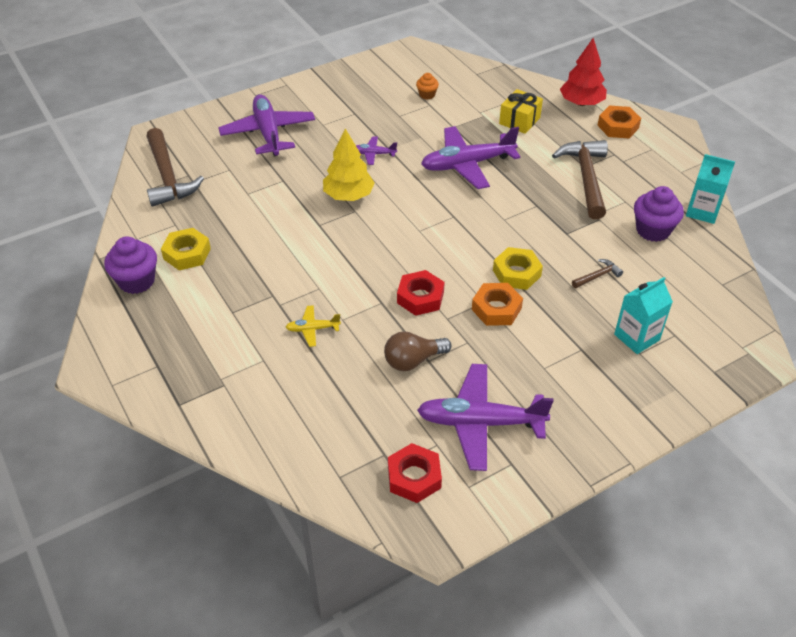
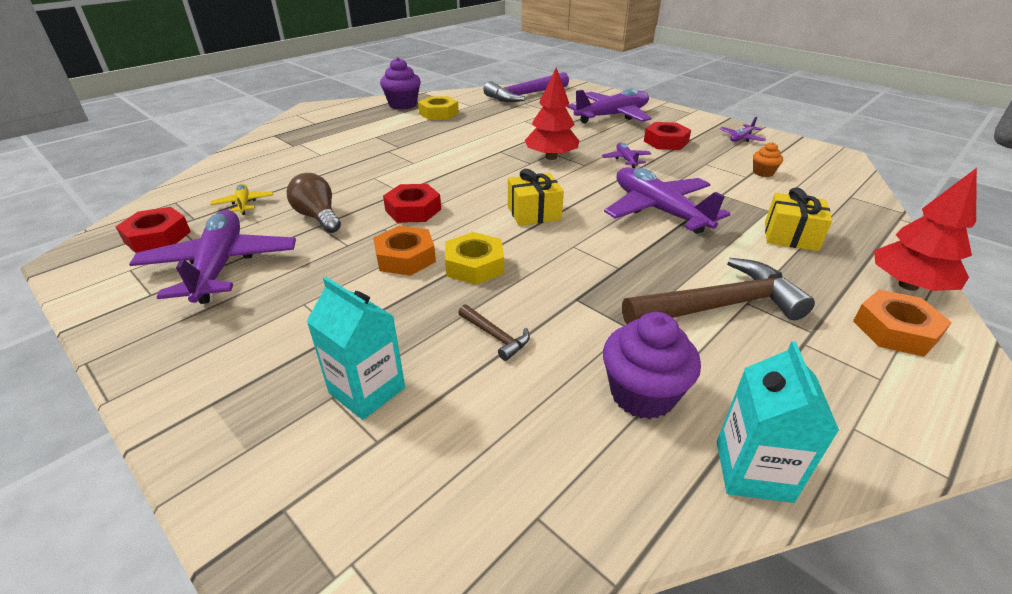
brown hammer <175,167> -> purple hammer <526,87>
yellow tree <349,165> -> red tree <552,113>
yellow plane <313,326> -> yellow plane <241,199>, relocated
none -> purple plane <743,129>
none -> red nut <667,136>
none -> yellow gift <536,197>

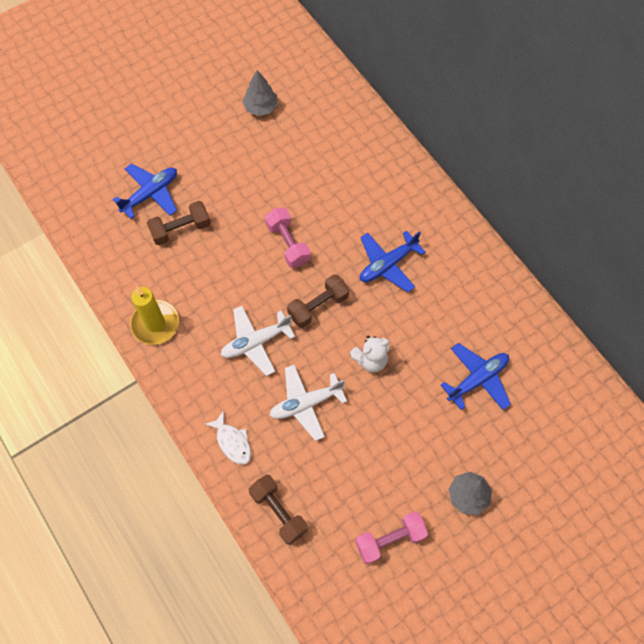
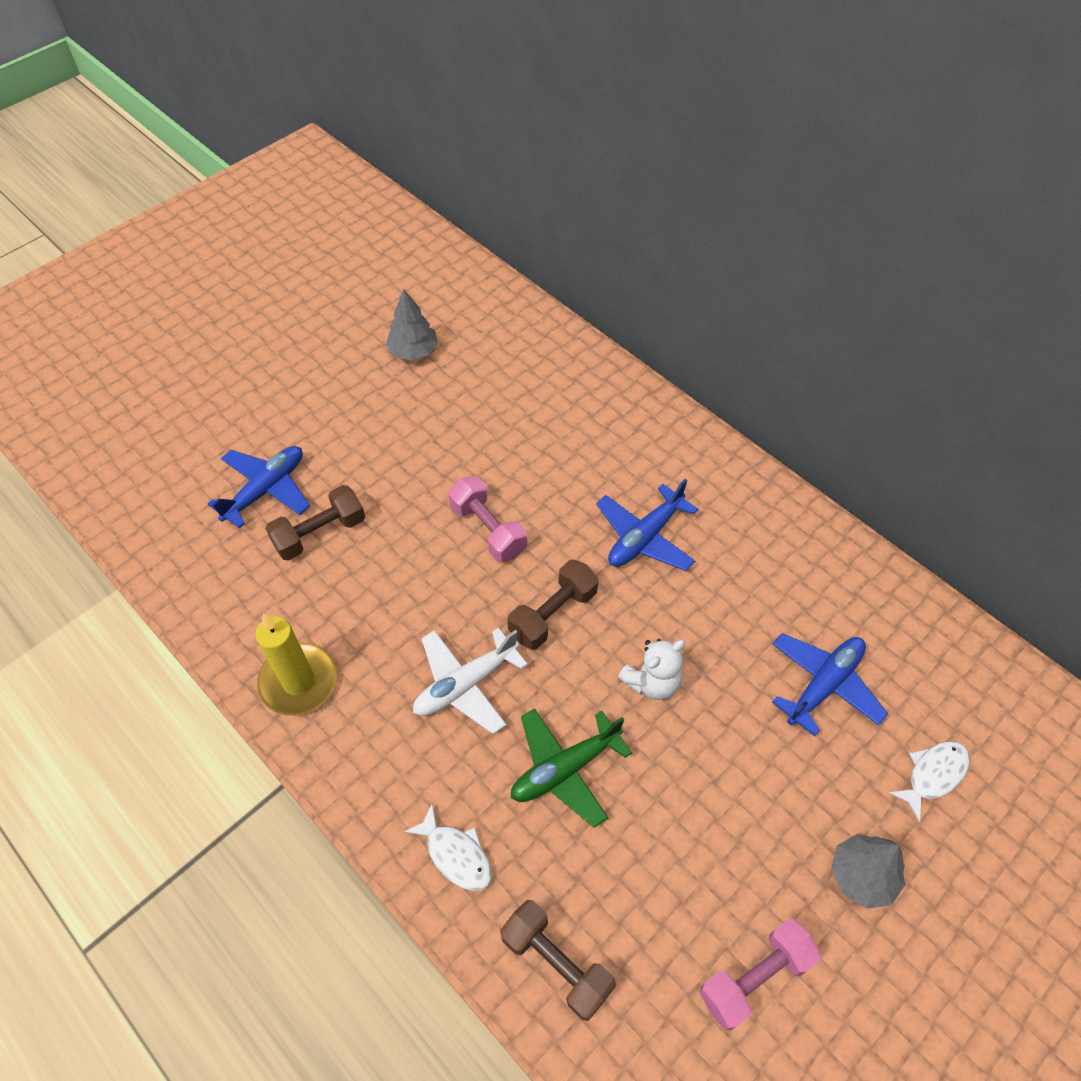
white plane <308,403> -> green plane <571,768>
none -> white fish <929,781>

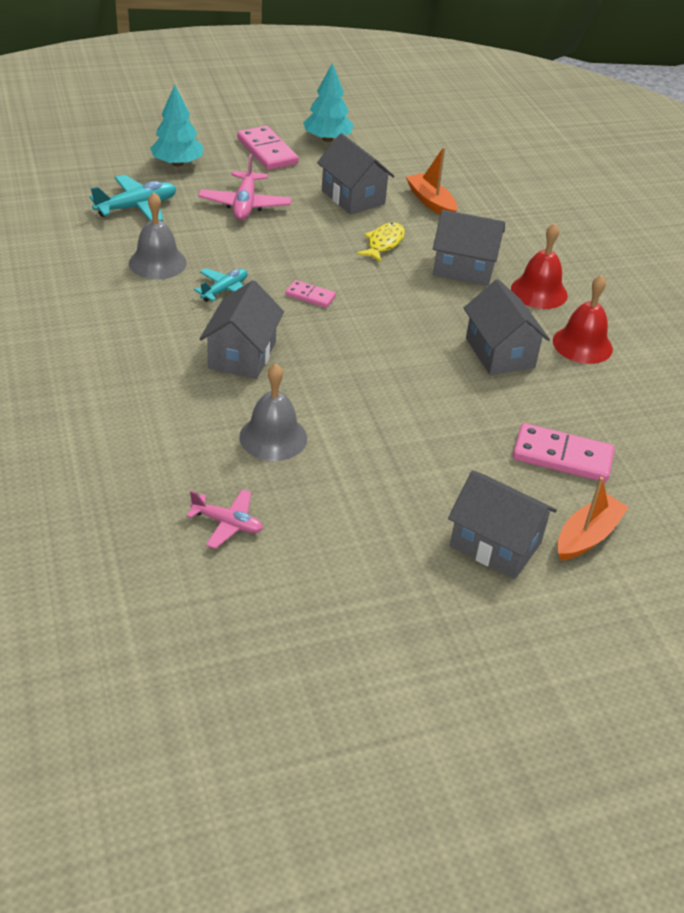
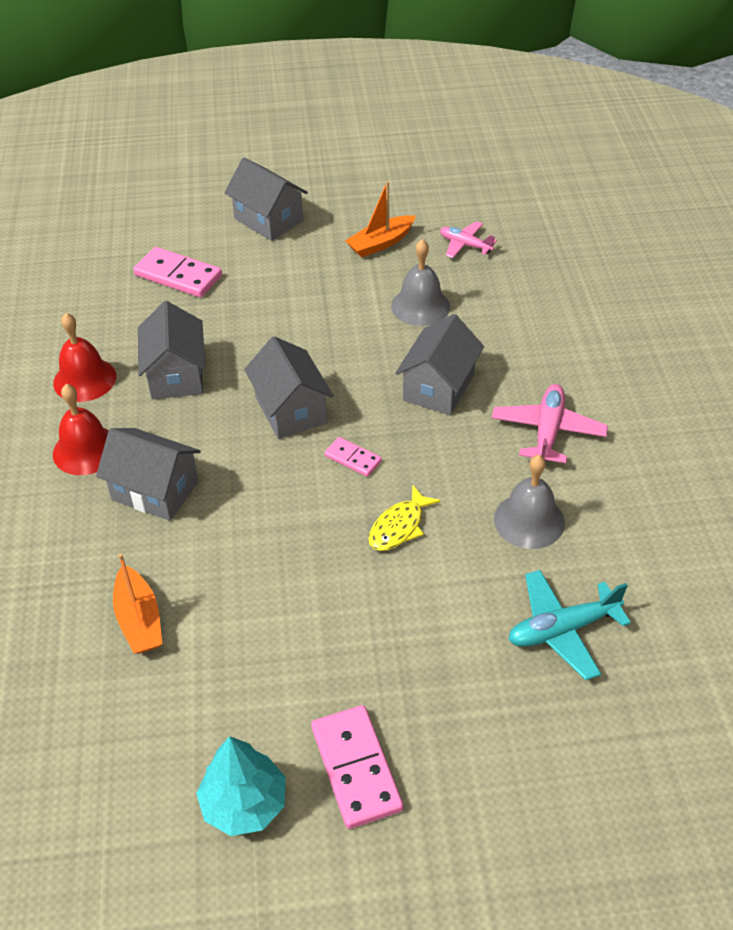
turquoise tree <177,126> -> none
grey house <355,174> -> grey house <289,387>, relocated
pink plane <245,187> -> pink plane <550,423>, relocated
yellow fish <380,242> -> yellow fish <405,518>, relocated
turquoise plane <221,285> -> none
orange boat <593,519> -> orange boat <380,219>, relocated

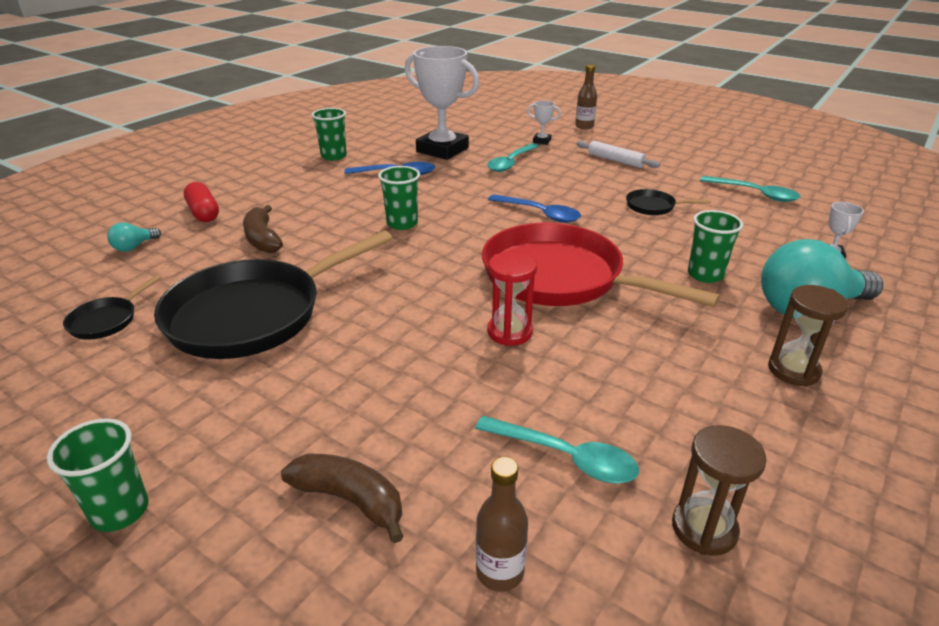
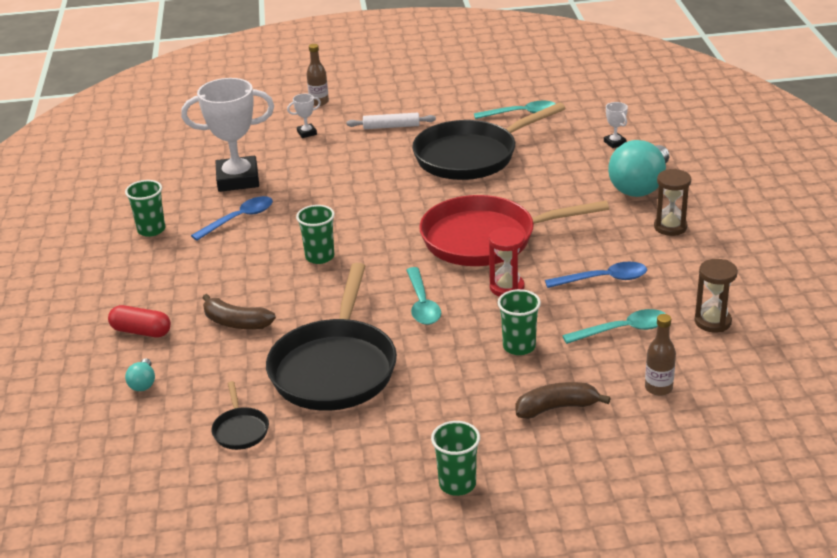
turquoise spoon <513,157> -> turquoise spoon <423,296>, relocated
black pan <668,202> -> black pan <489,141>, x2.39
blue spoon <534,208> -> blue spoon <596,275>, relocated
green cup <715,246> -> green cup <519,322>, relocated

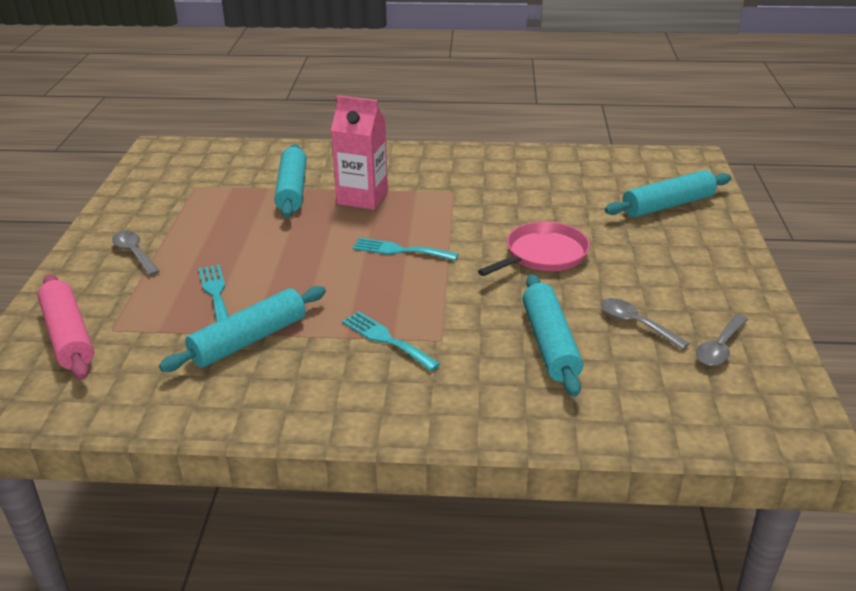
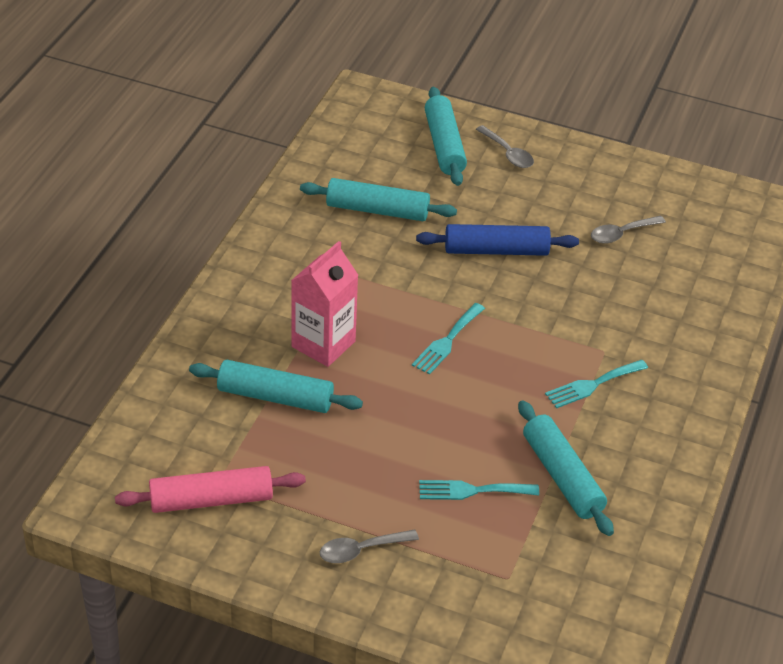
pink pan <534,249> -> blue rolling pin <497,240>
pink rolling pin <66,327> -> pink rolling pin <210,489>, relocated
turquoise rolling pin <553,335> -> turquoise rolling pin <378,199>, relocated
grey spoon <722,340> -> grey spoon <505,146>, relocated

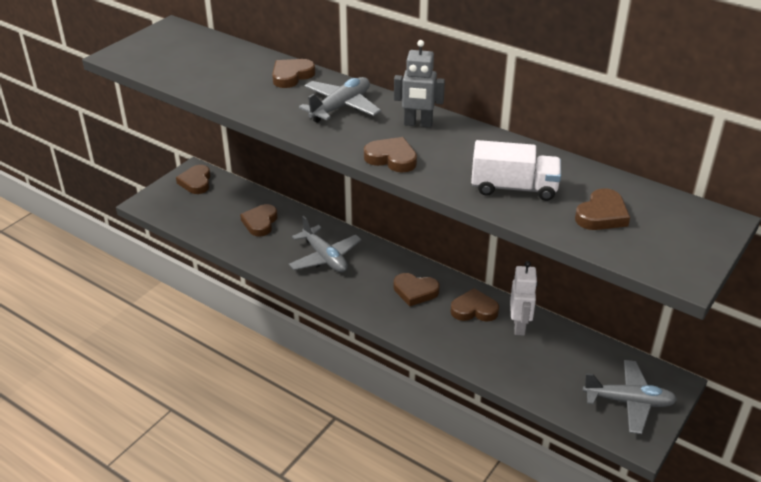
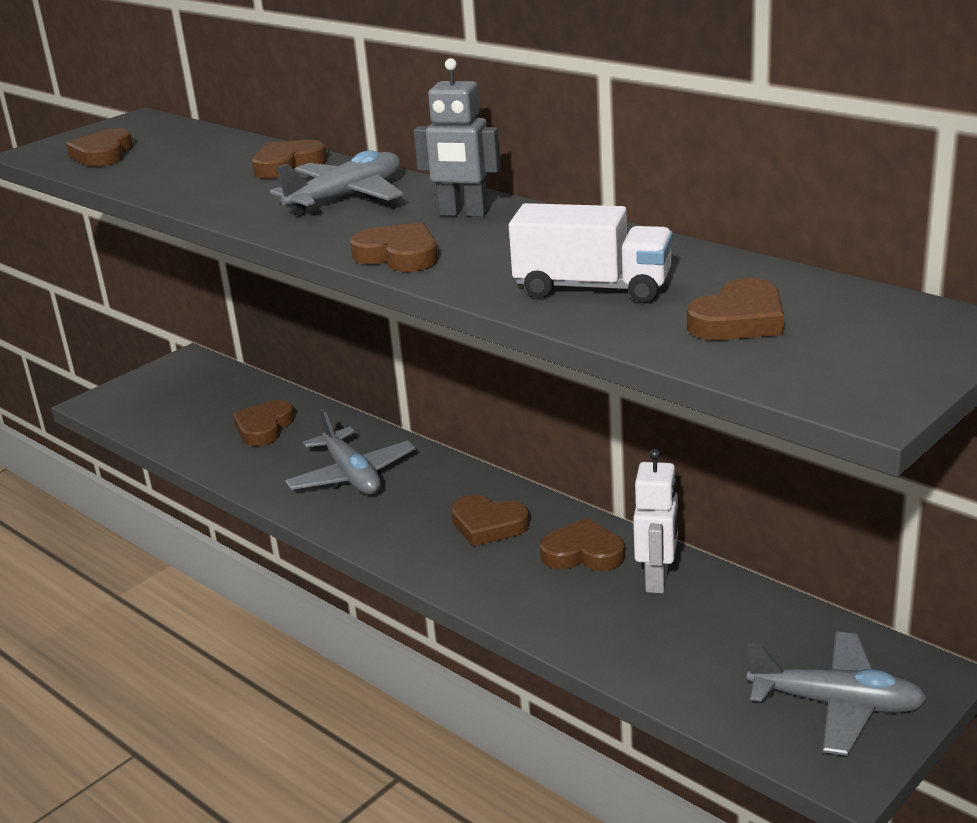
brown heart <193,179> -> brown heart <99,147>, relocated

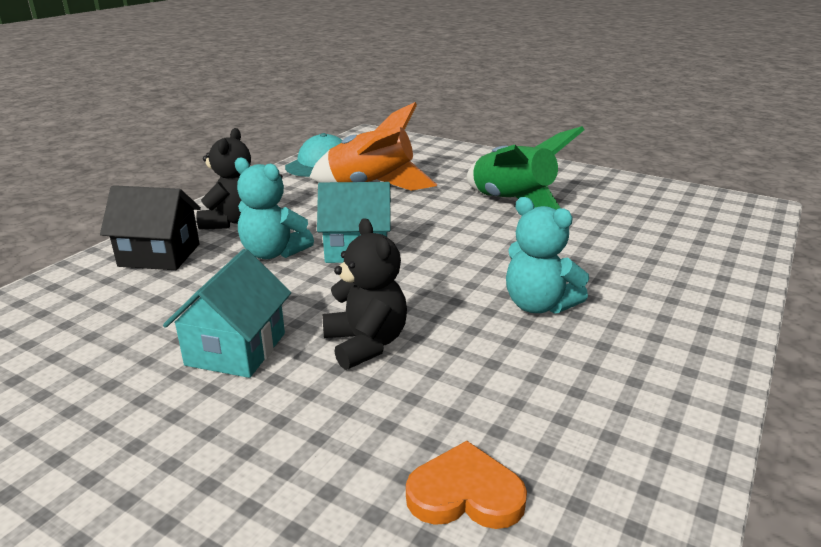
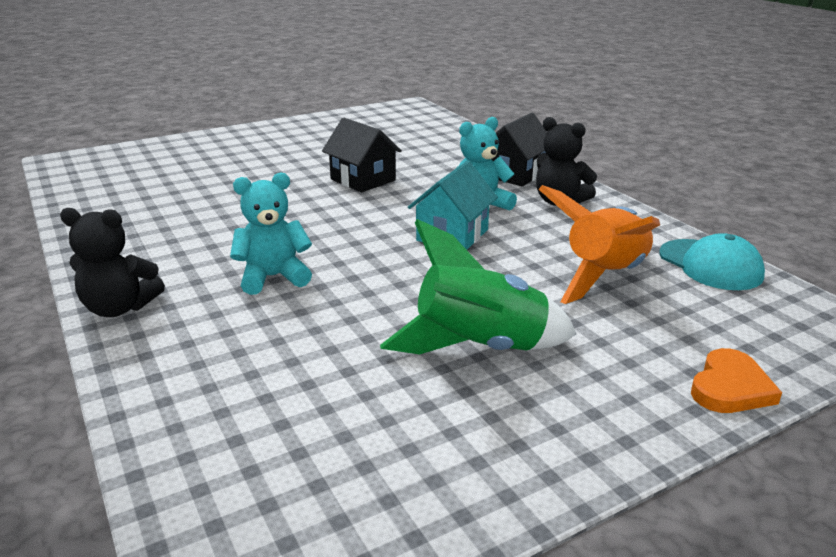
black teddy bear <364,294> -> black teddy bear <112,262>, relocated
turquoise house <227,313> -> black house <362,155>
orange heart <466,485> -> orange heart <736,380>, relocated

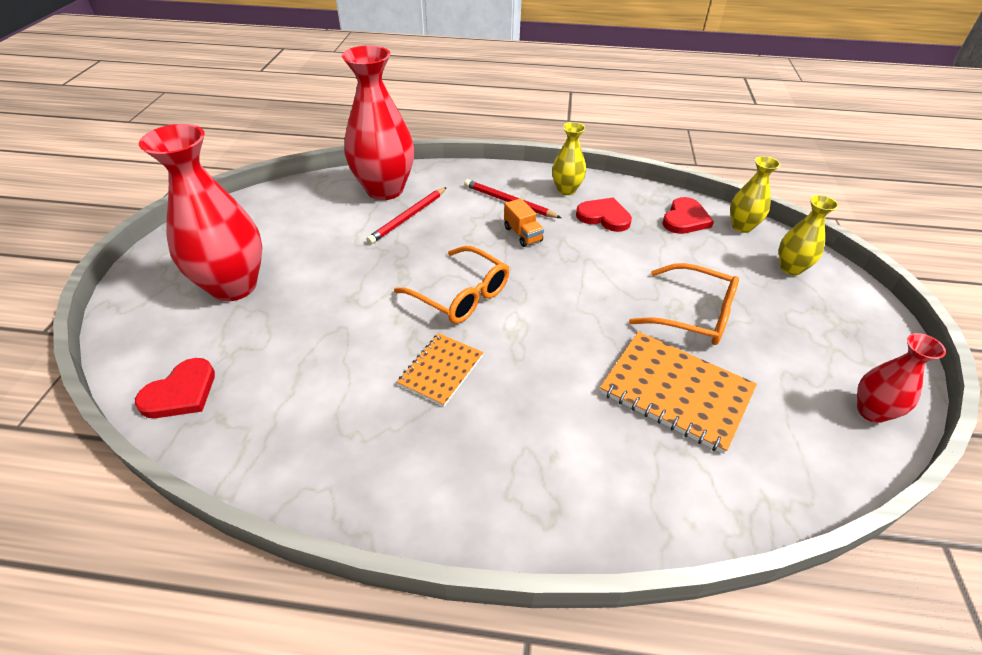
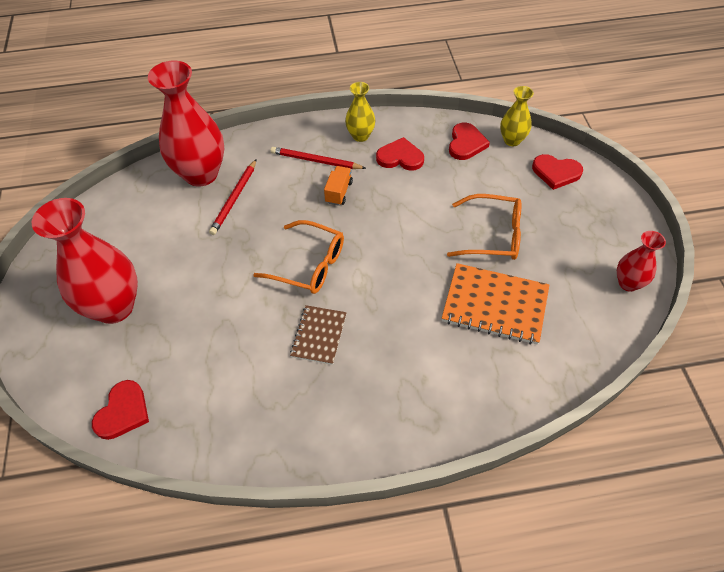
yellow vase <809,235> -> red heart <557,172>
orange truck <524,222> -> orange truck <338,186>, 120 degrees counterclockwise
orange notebook <440,369> -> brown notebook <318,335>

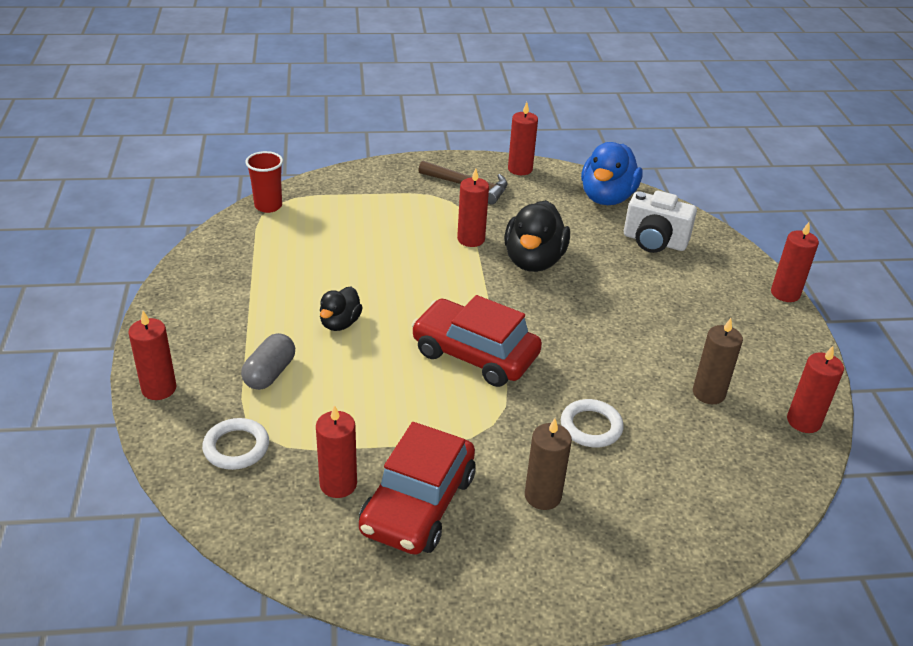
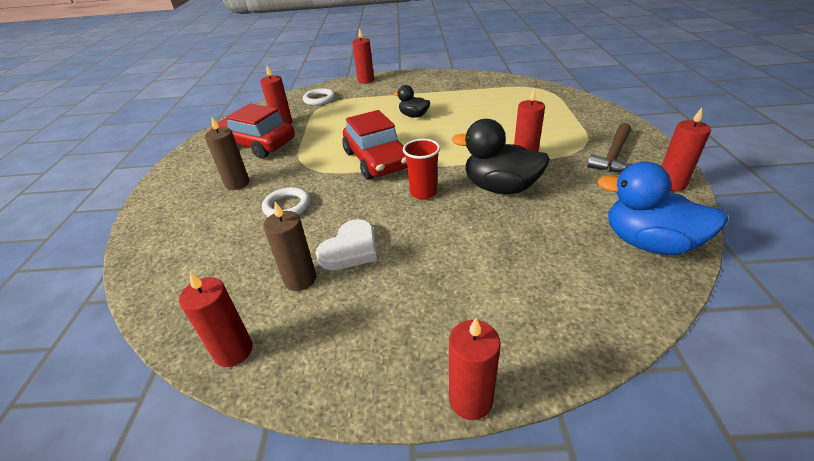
red cup <264,182> -> red cup <421,169>, relocated
white camera <660,222> -> none
red car <477,341> -> red car <374,145>, 120 degrees clockwise
grey capsule <268,361> -> none
none -> white heart <346,244>

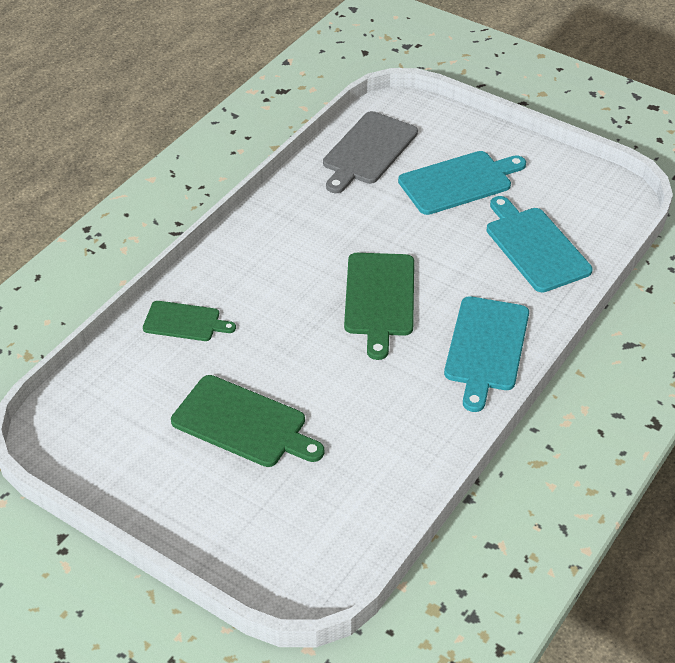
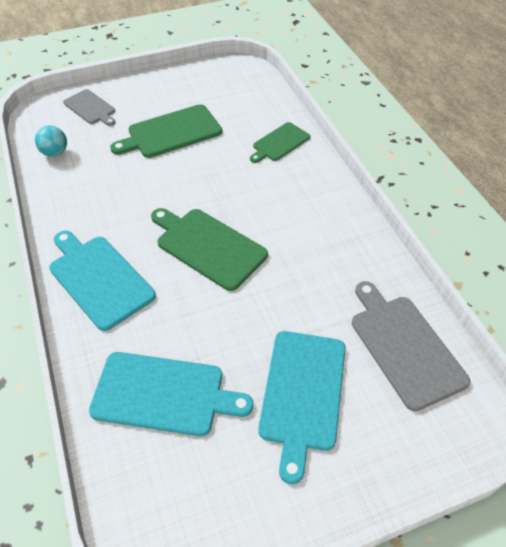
none -> grey cutting board <89,107>
none -> turquoise ball <51,141>

